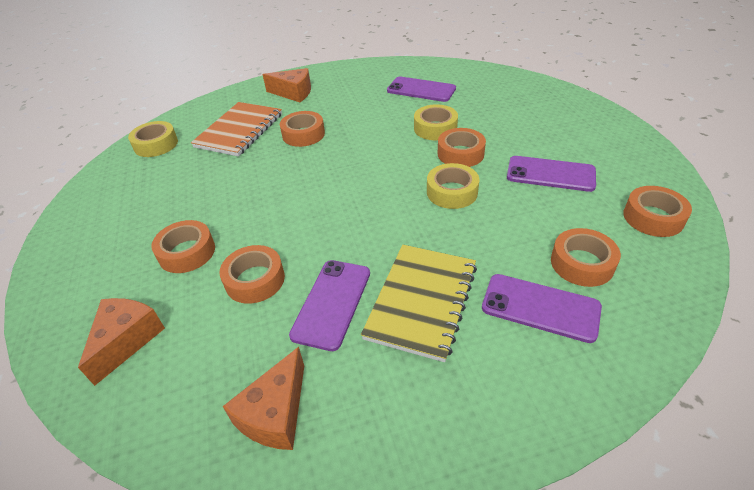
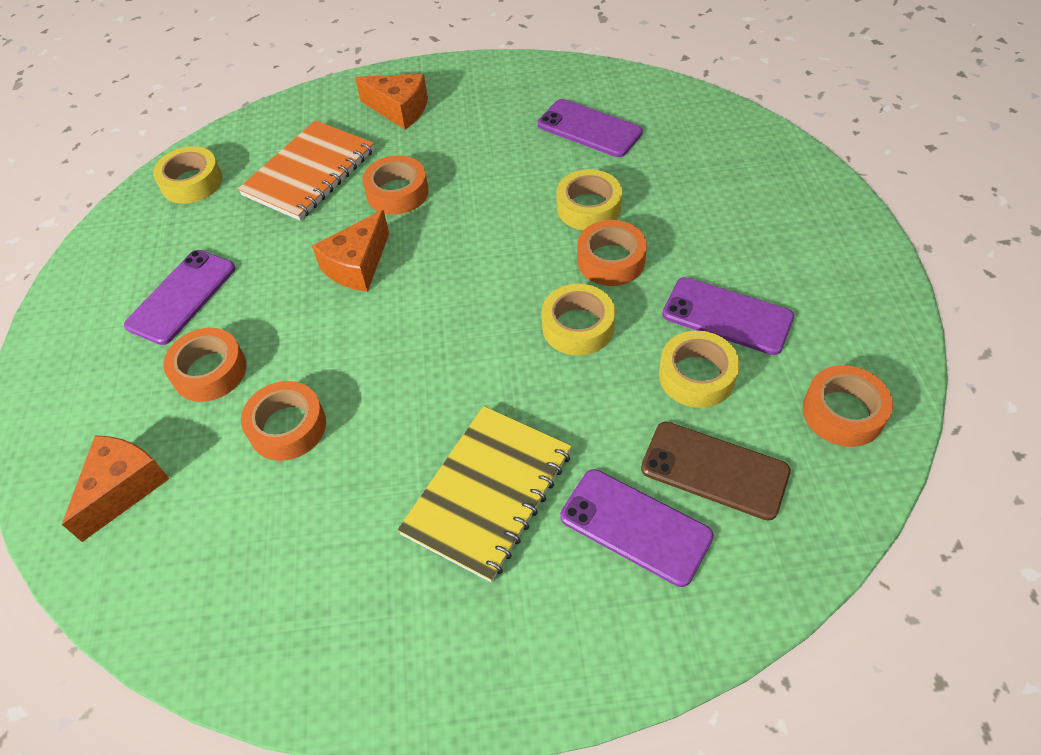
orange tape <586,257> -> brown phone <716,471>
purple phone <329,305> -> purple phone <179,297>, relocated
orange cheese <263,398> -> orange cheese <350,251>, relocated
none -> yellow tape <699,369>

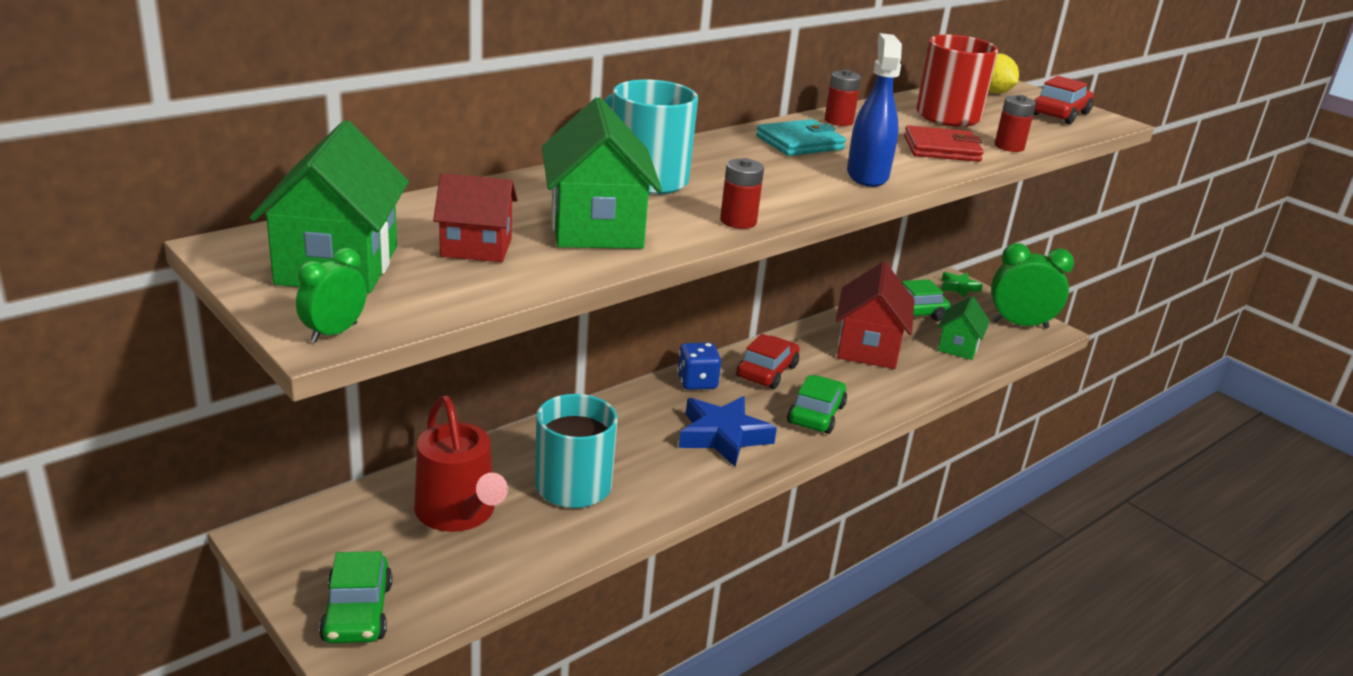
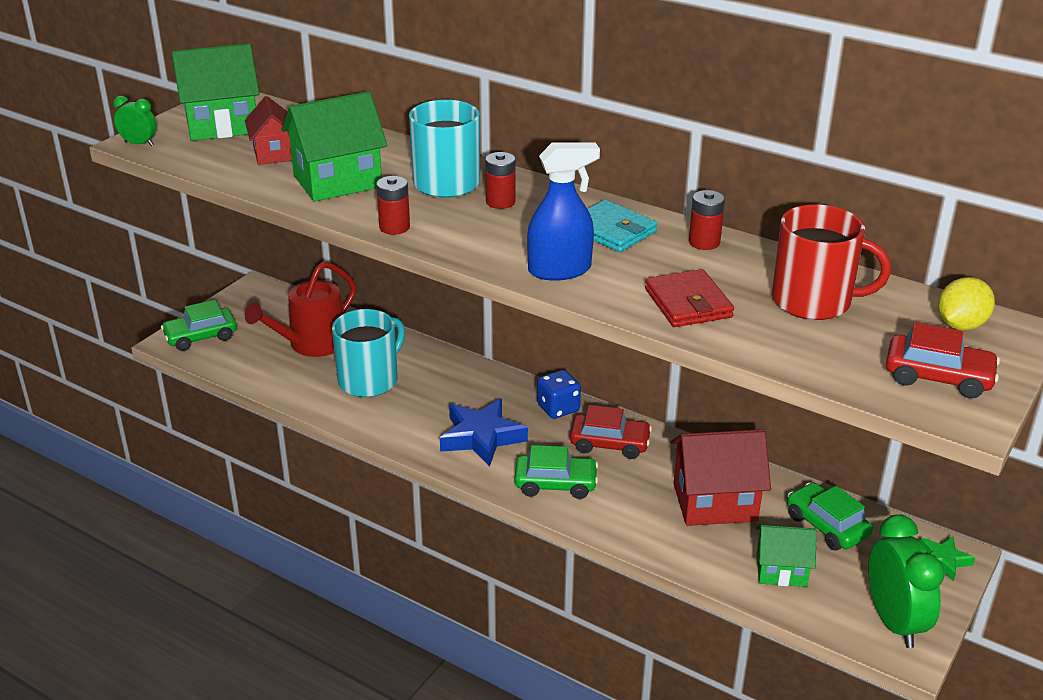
red battery <1015,123> -> red battery <500,180>, relocated

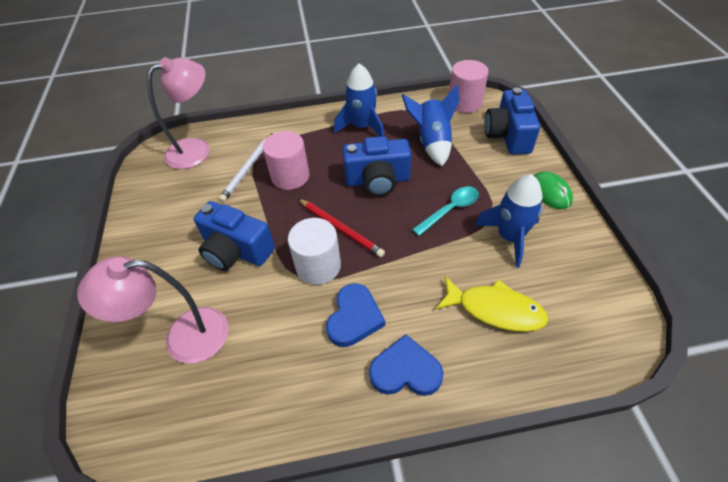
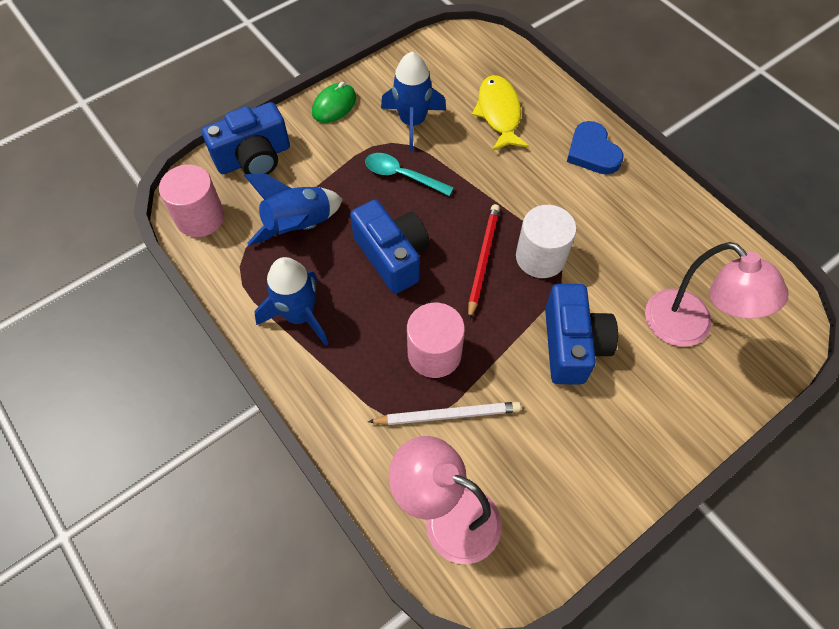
blue heart <355,315> -> none

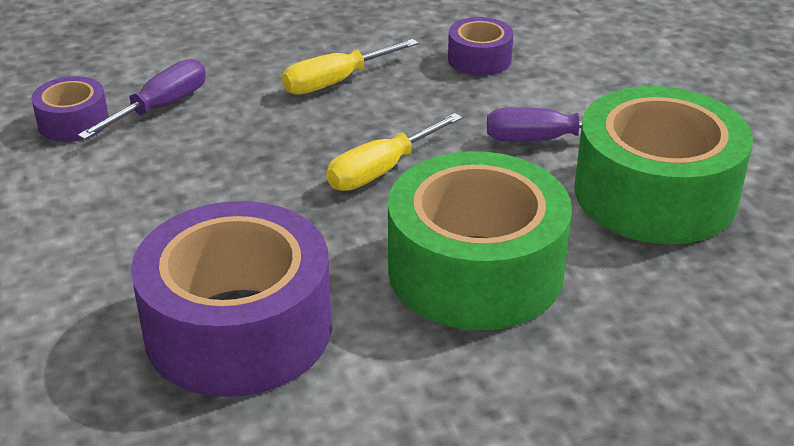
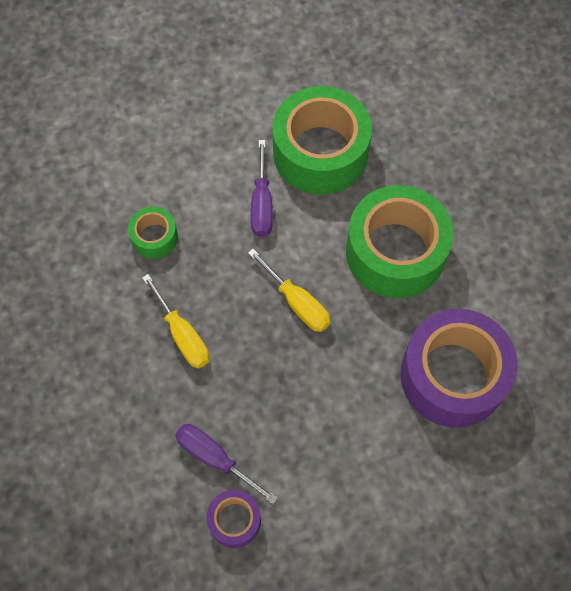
purple tape <481,46> -> green tape <153,233>

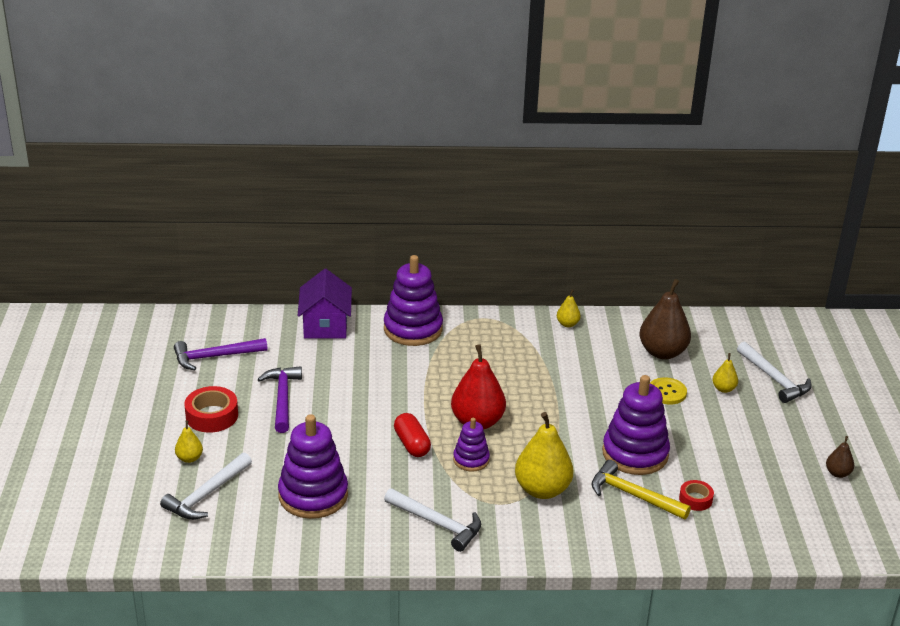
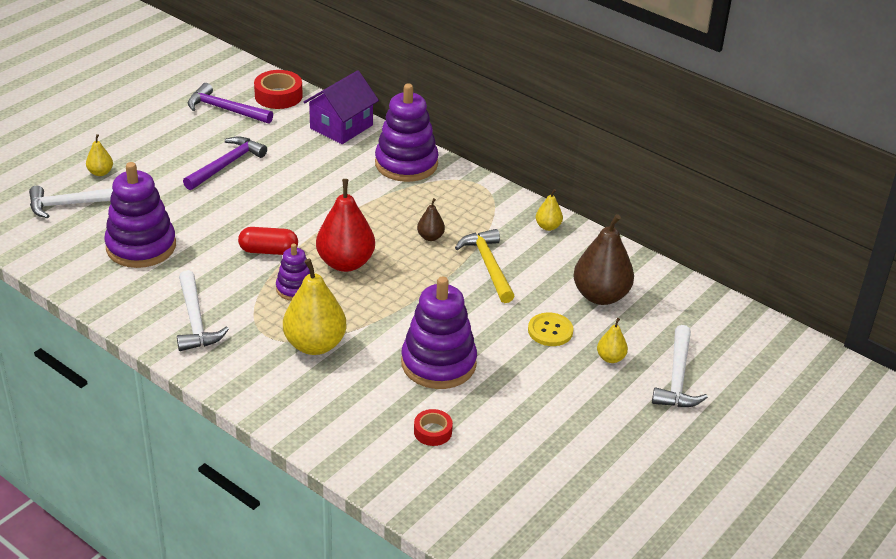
red tape <211,409> -> red tape <278,89>, relocated
red capsule <412,435> -> red capsule <268,241>, 75 degrees clockwise
brown pear <840,457> -> brown pear <431,219>, relocated
yellow hammer <641,490> -> yellow hammer <485,266>, relocated

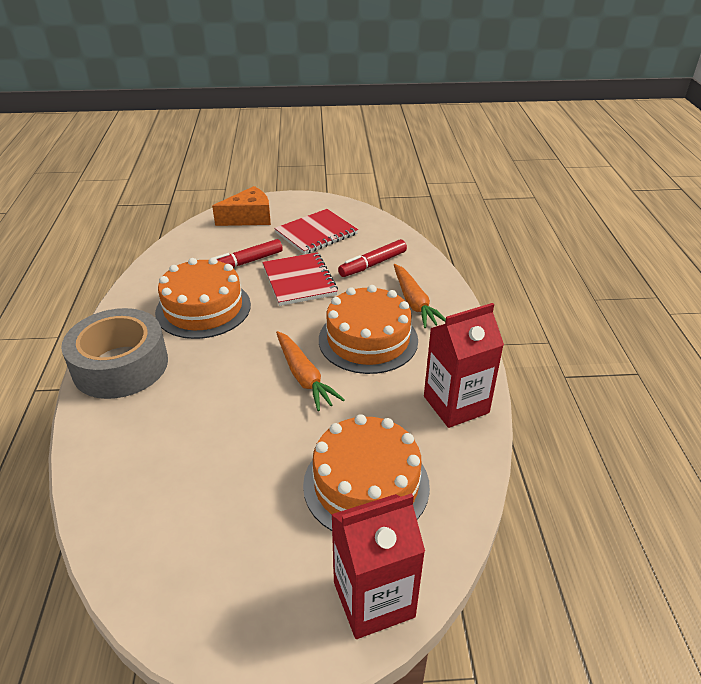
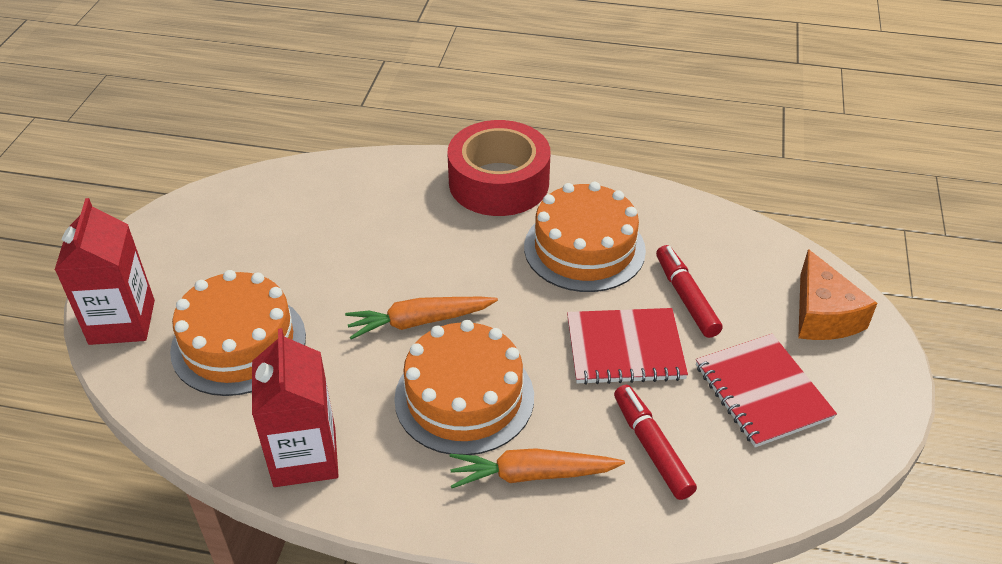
grey tape <114,353> -> red tape <498,168>

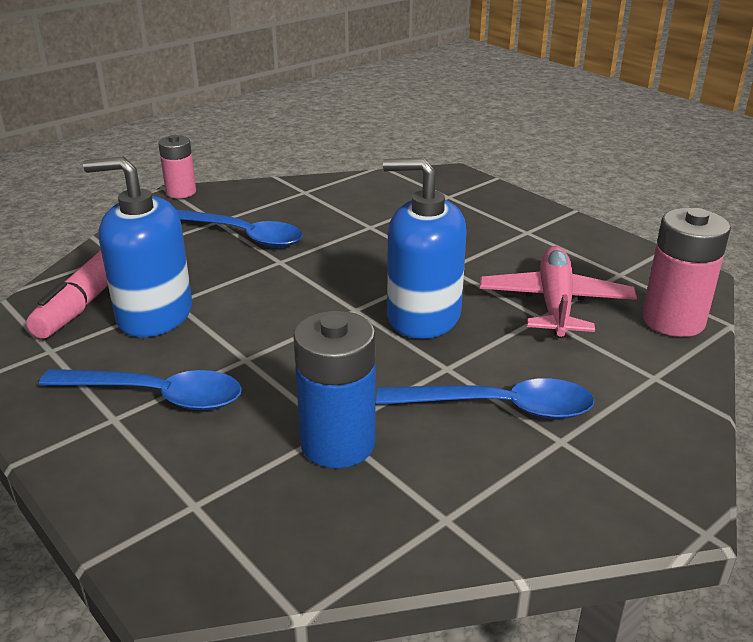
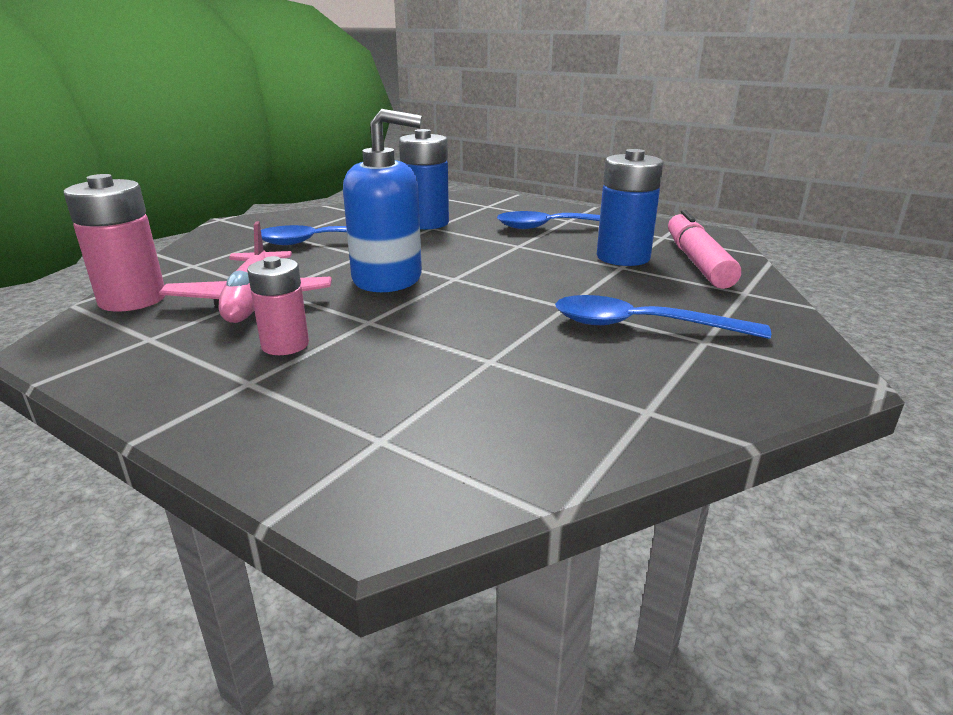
pink battery <177,166> -> pink battery <278,305>, relocated
blue soap dispenser <137,246> -> blue battery <630,207>

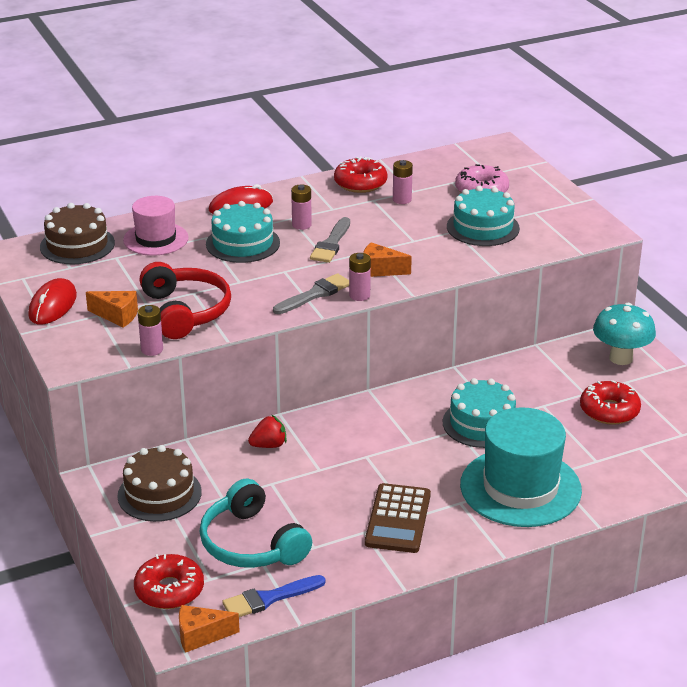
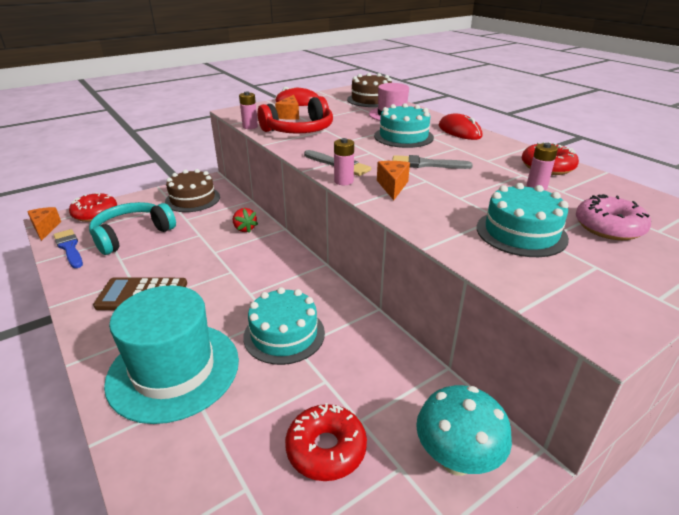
pink battery <301,207> -> none

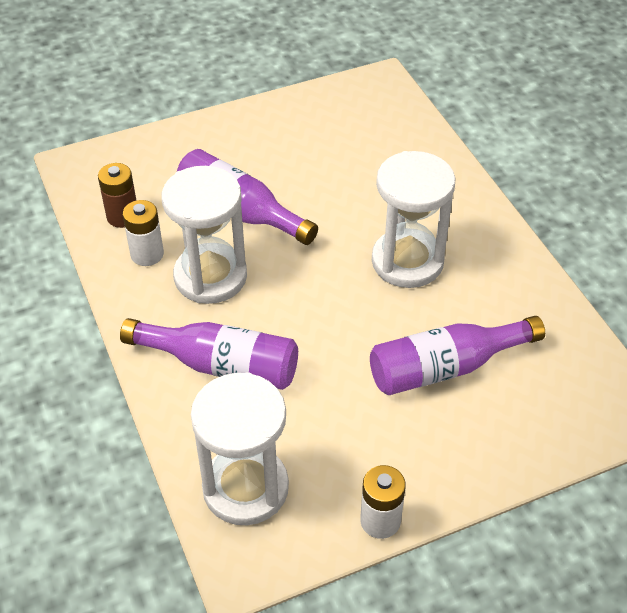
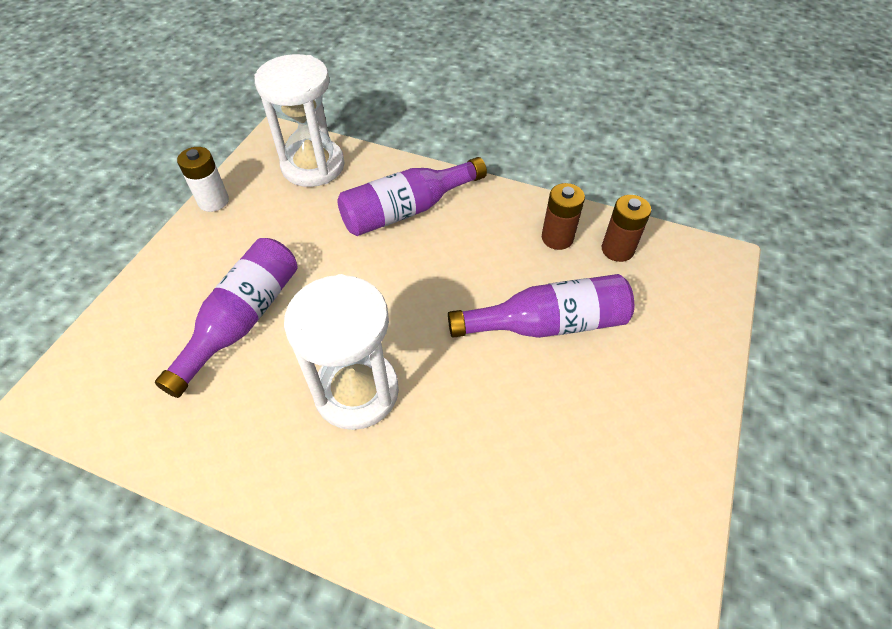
white hourglass <204,235> -> none
white battery <143,233> -> brown battery <563,216>

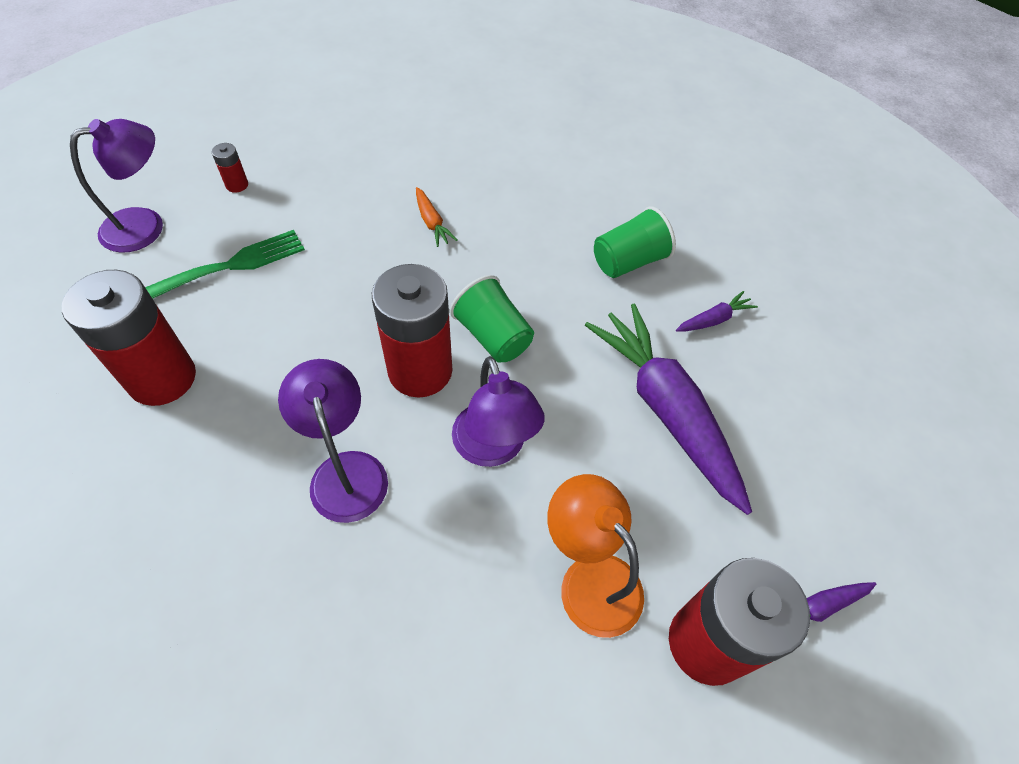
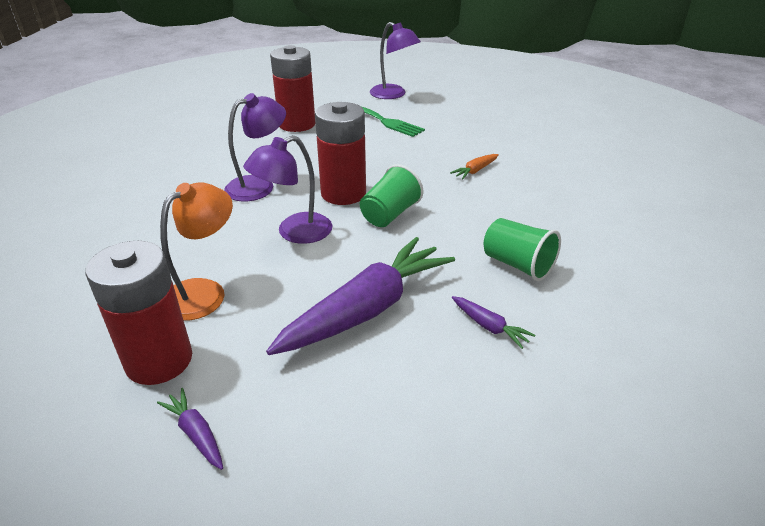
red battery <230,168> -> none

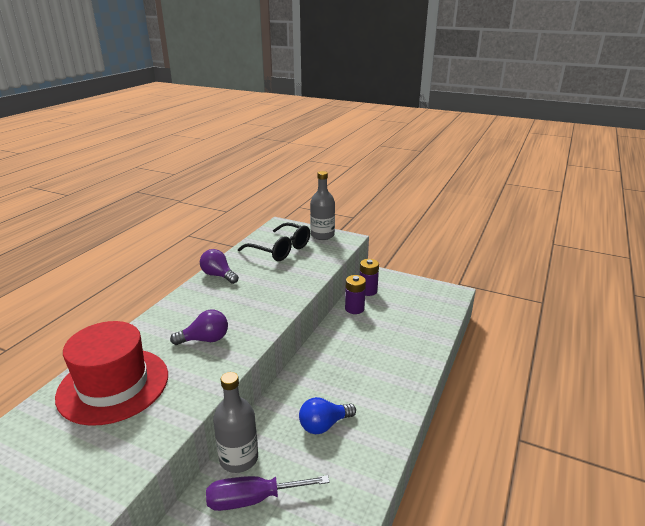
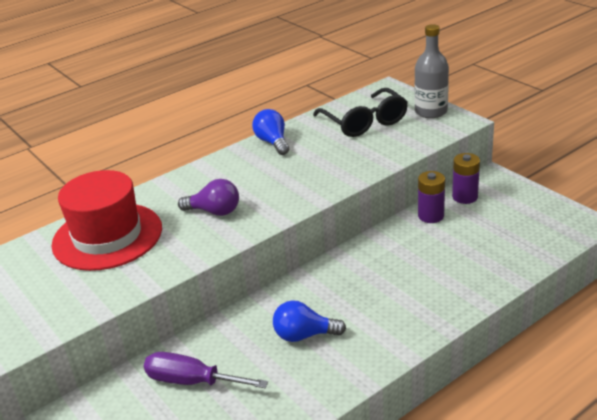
purple light bulb <219,266> -> blue light bulb <270,132>
grey bottle <235,422> -> none

